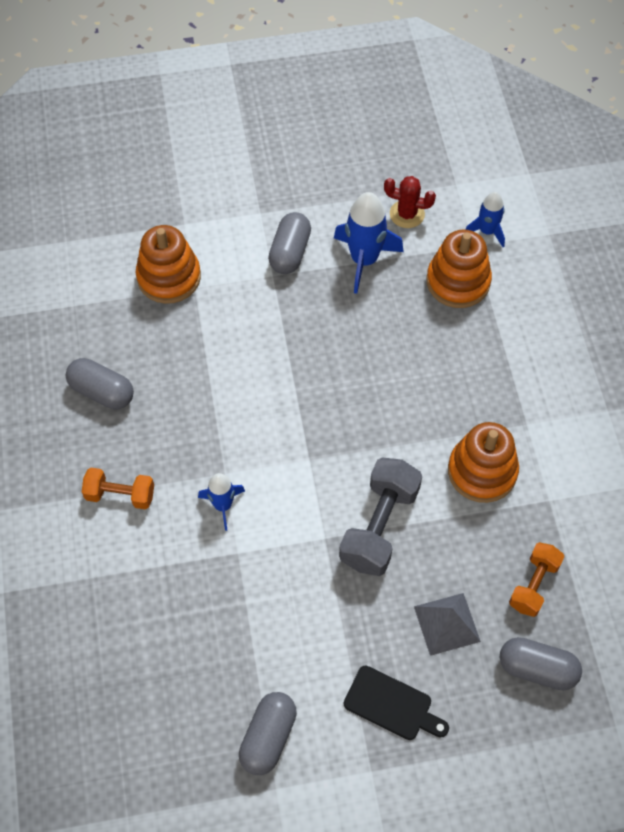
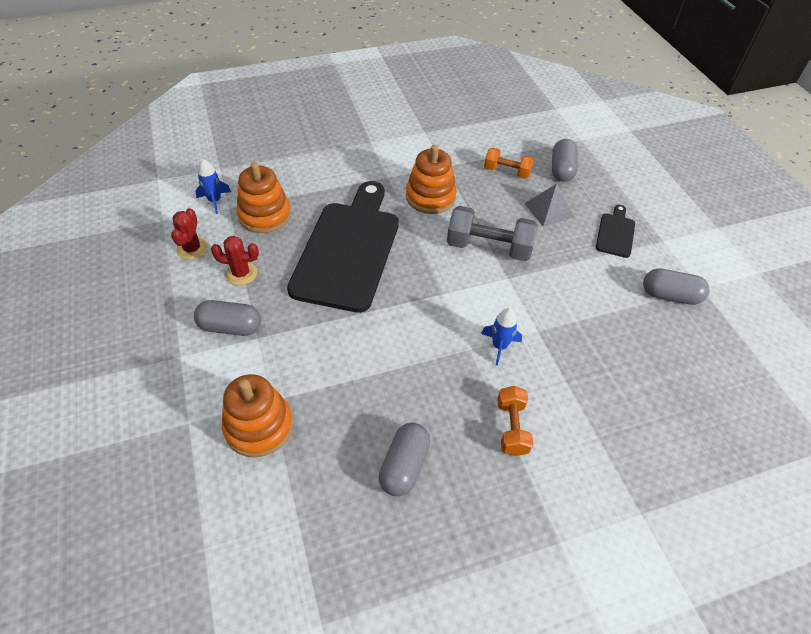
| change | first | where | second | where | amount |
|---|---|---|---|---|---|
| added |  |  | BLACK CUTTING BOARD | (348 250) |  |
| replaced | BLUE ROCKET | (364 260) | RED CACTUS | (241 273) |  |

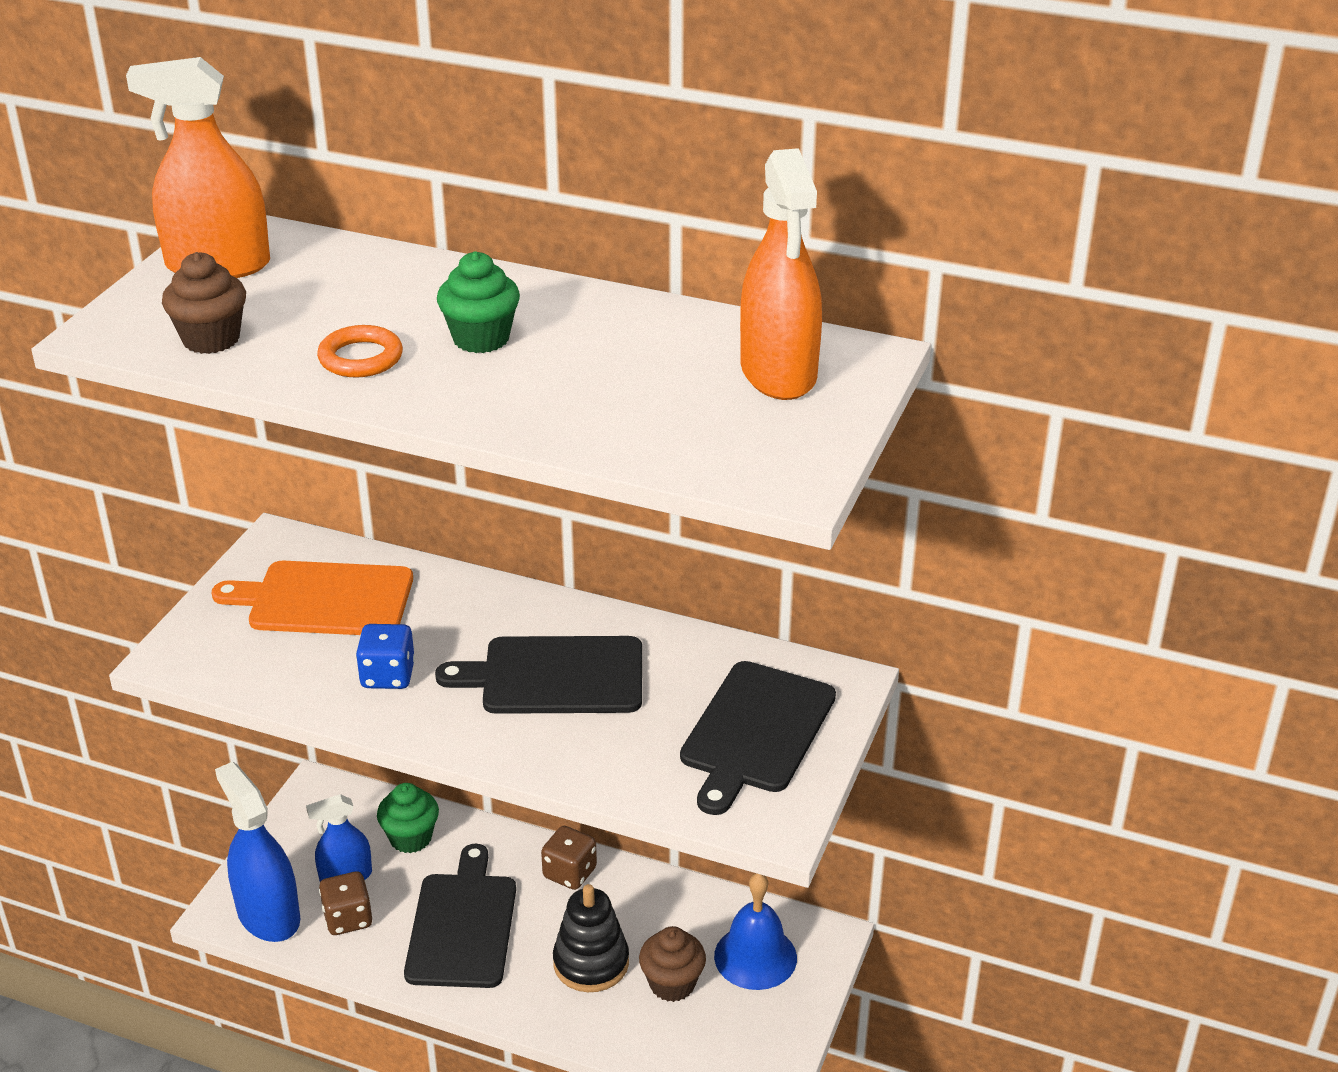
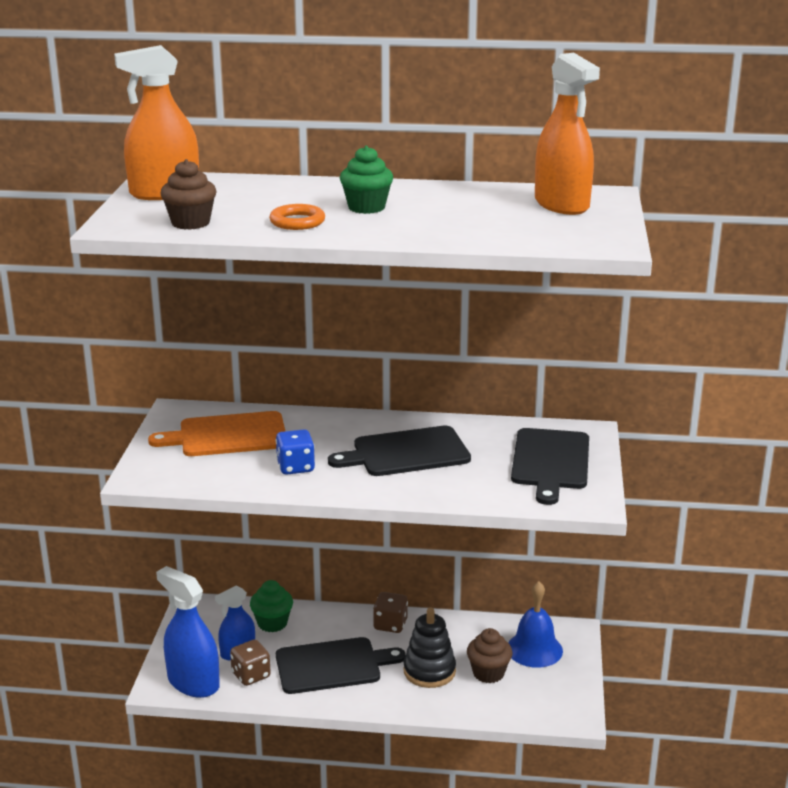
| change | first | where | second | where | amount |
|---|---|---|---|---|---|
| turned | BLACK CUTTING BOARD | (462 925) |  | (332 665) | 90 degrees clockwise |

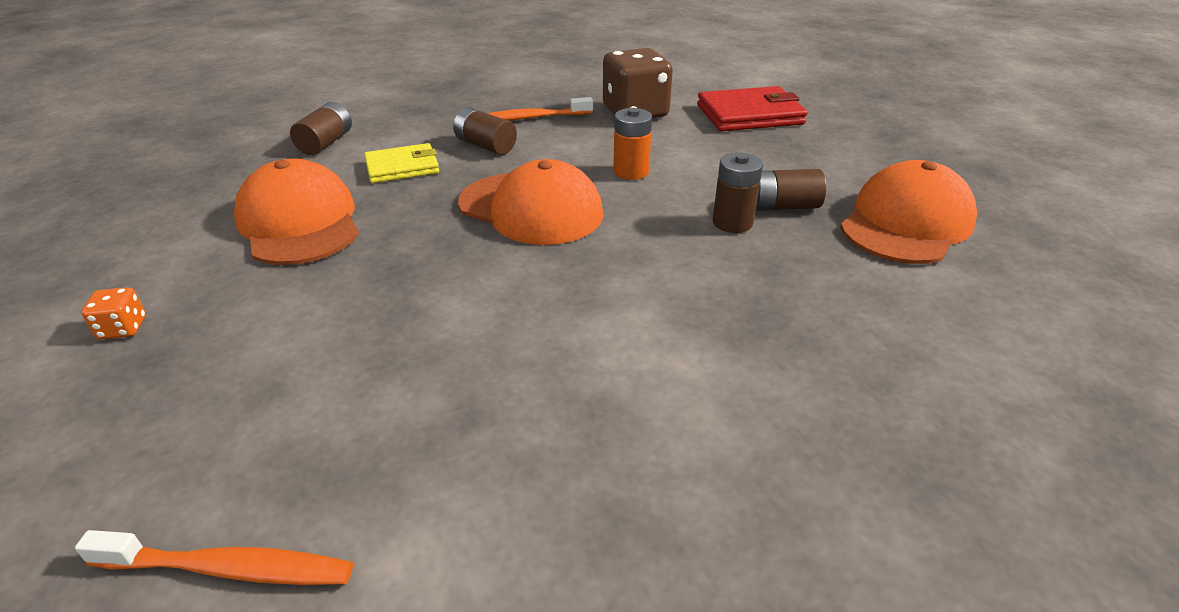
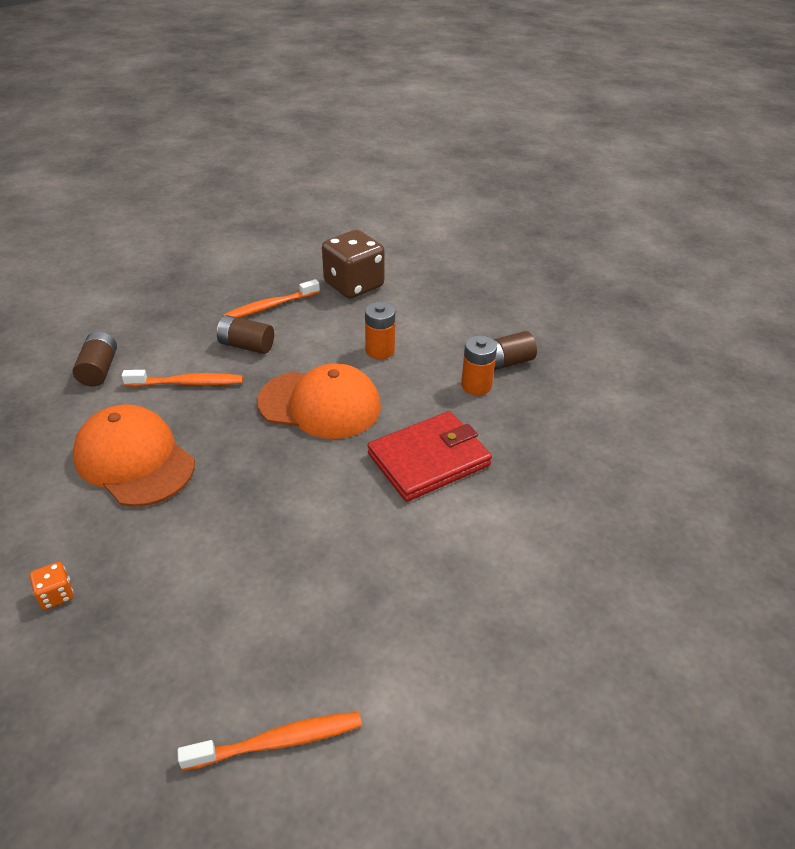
| change | first | where | second | where | amount |
|---|---|---|---|---|---|
| removed | ORANGE CAP | (906 223) |  |  |  |
| moved | RED WALLET | (750 115) |  | (429 459) |  |
| replaced | YELLOW WALLET | (402 167) | ORANGE TOOTHBRUSH | (187 383) |  |
| recoloured | BROWN BATTERY | (732 223) | ORANGE BATTERY | (476 385) |  |

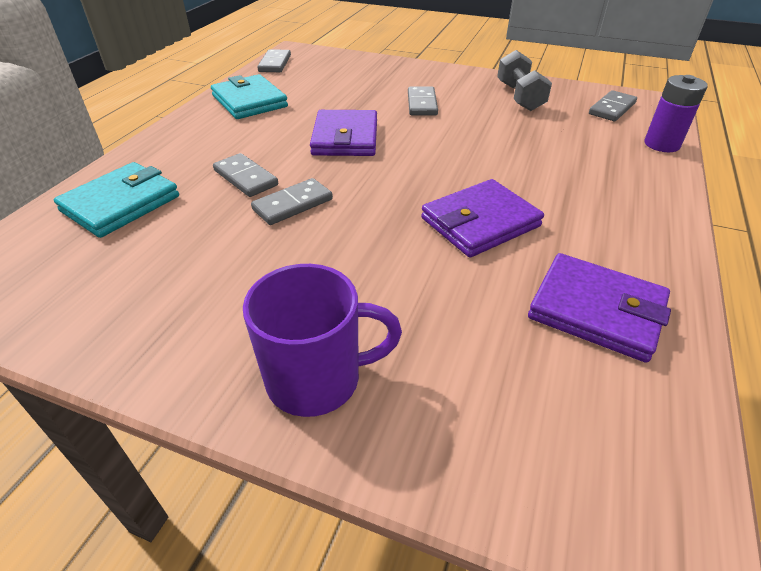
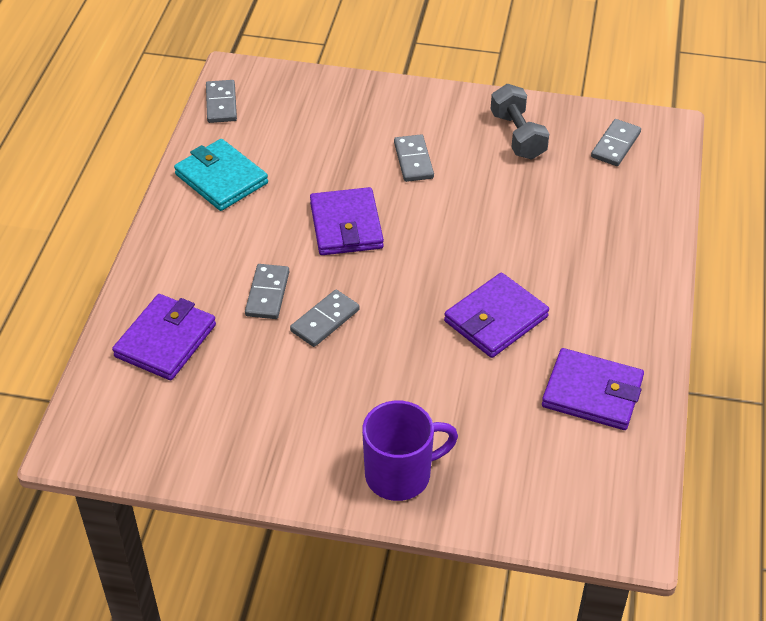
| change | first | where | second | where | amount |
|---|---|---|---|---|---|
| removed | PURPLE BATTERY | (661 144) |  |  |  |
| recoloured | TURQUOISE WALLET | (121 204) | PURPLE WALLET | (165 340) |  |
| turned | GREY DOMINO | (245 178) |  | (267 294) | 60 degrees clockwise |

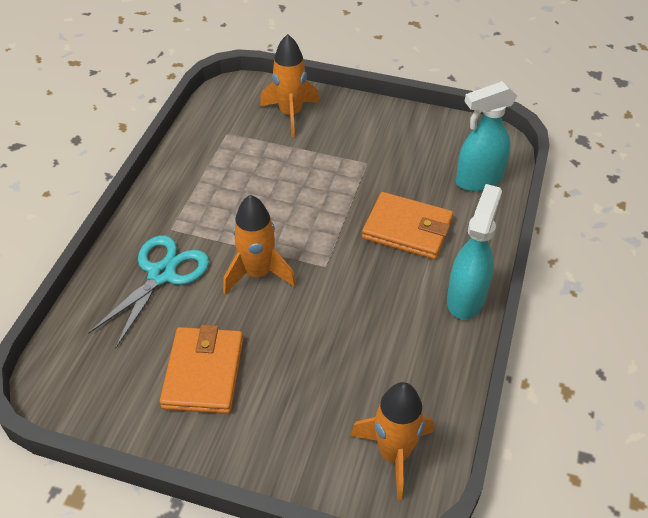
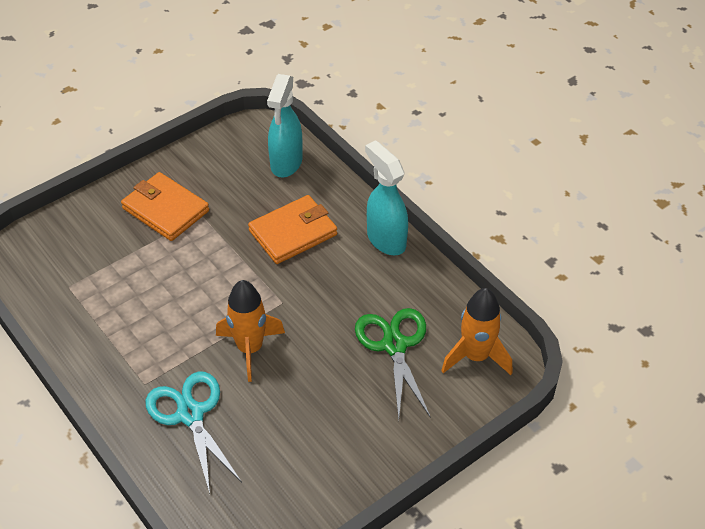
| change | first | where | second | where | amount |
|---|---|---|---|---|---|
| removed | ORANGE ROCKET | (290 114) |  |  |  |
| added |  |  | GREEN SCISSORS | (394 345) |  |
| moved | ORANGE WALLET | (203 373) |  | (165 210) |  |

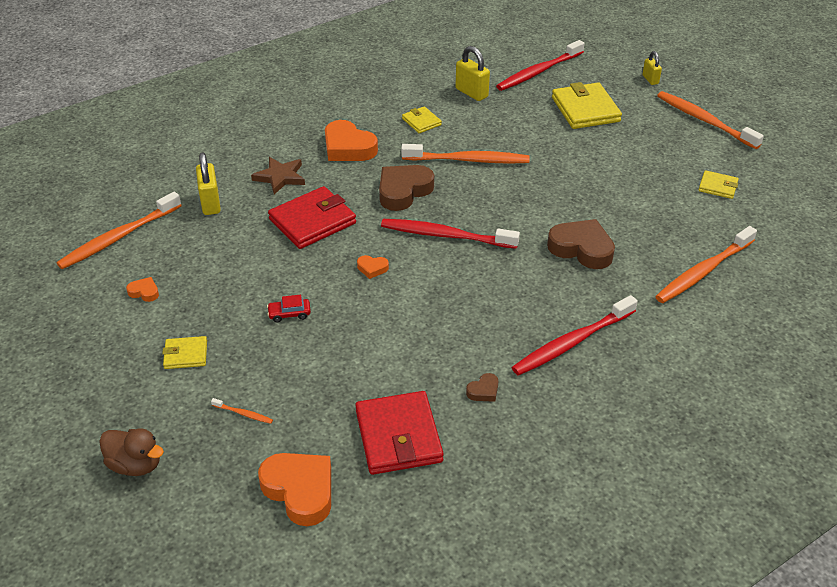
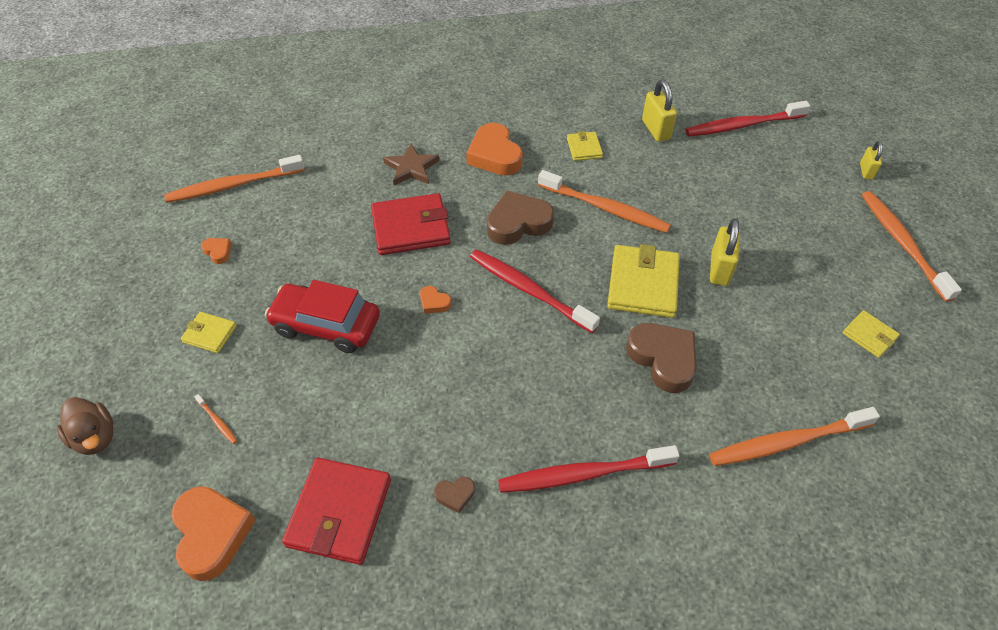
| change | first | where | second | where | amount |
|---|---|---|---|---|---|
| moved | YELLOW PADLOCK | (210 203) |  | (719 269) |  |
| moved | YELLOW WALLET | (585 109) |  | (643 284) |  |
| resized | RED CAR | (289 314) |  | (326 325) | x2.39 |

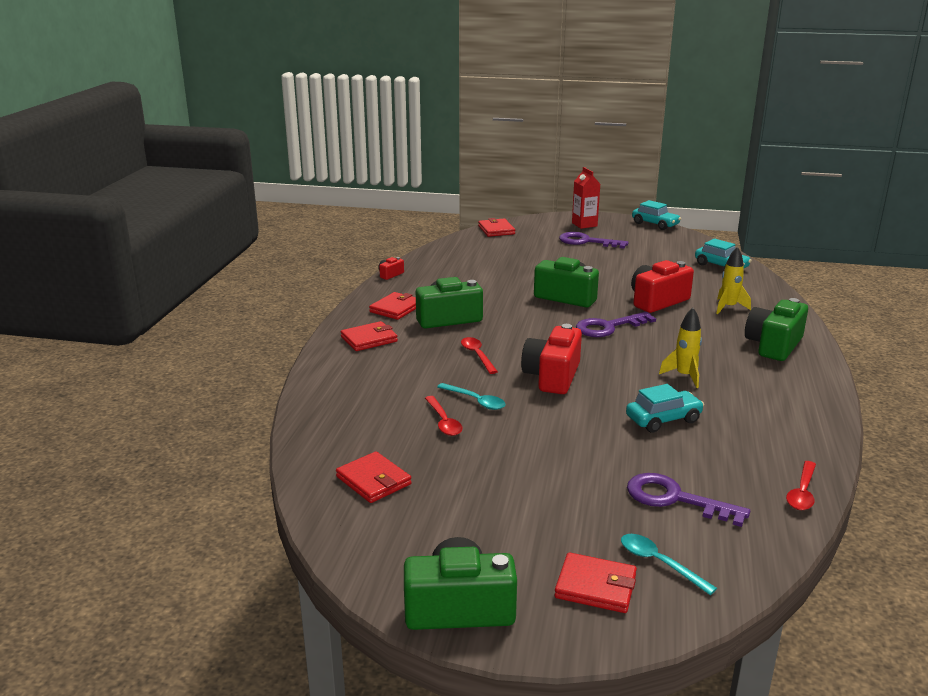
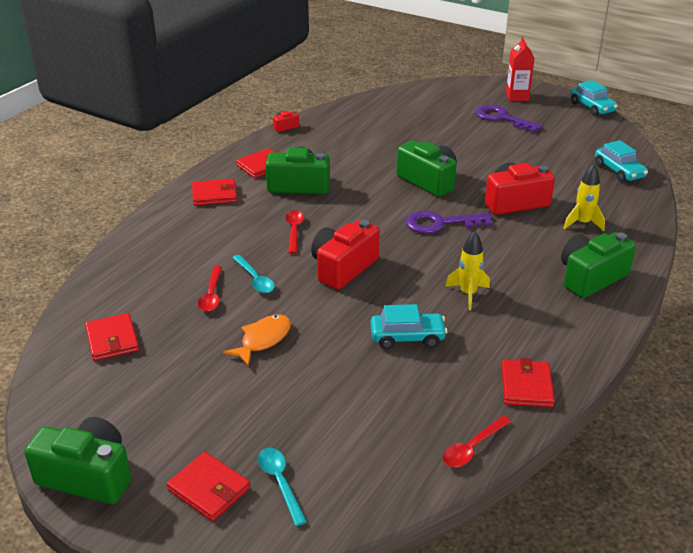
| change | first | where | second | where | amount |
|---|---|---|---|---|---|
| removed | PURPLE KEY | (675 499) |  |  |  |
| added |  |  | ORANGE FISH | (263 340) |  |
| moved | RED WALLET | (496 230) |  | (526 386) |  |

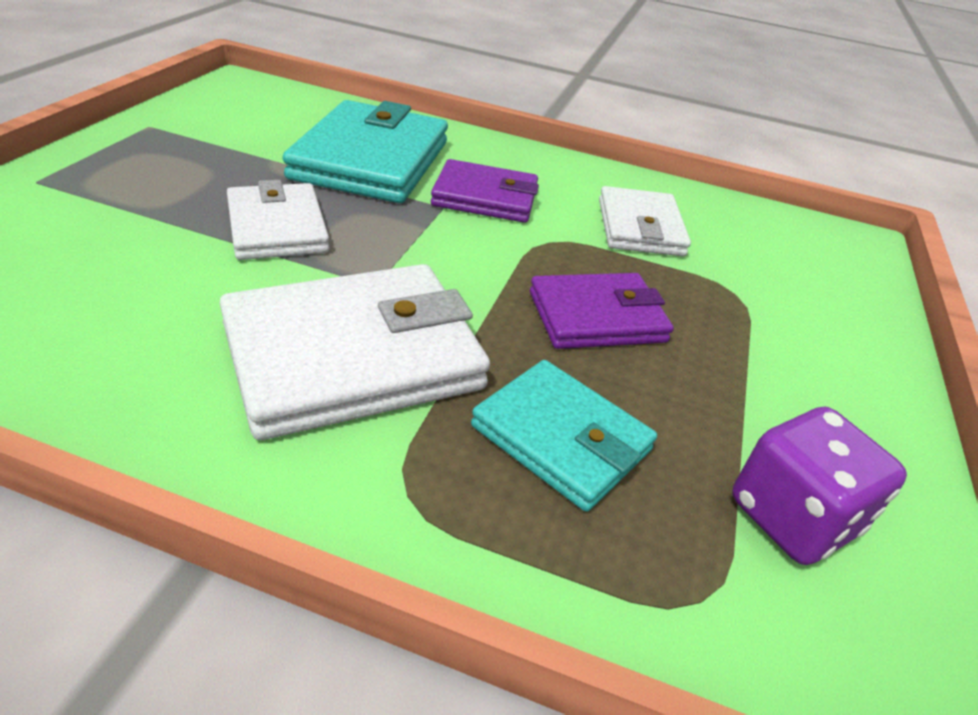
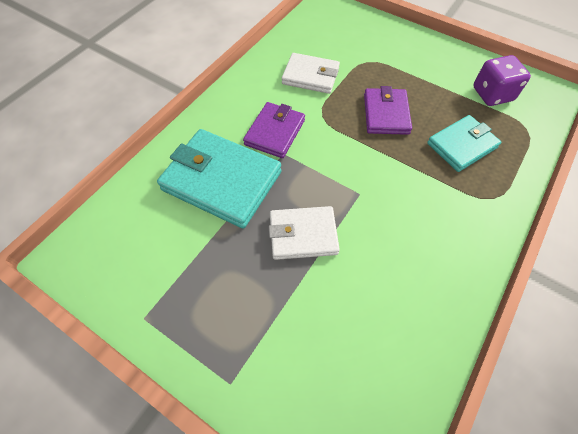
| change | first | where | second | where | amount |
|---|---|---|---|---|---|
| removed | WHITE WALLET | (353 356) |  |  |  |

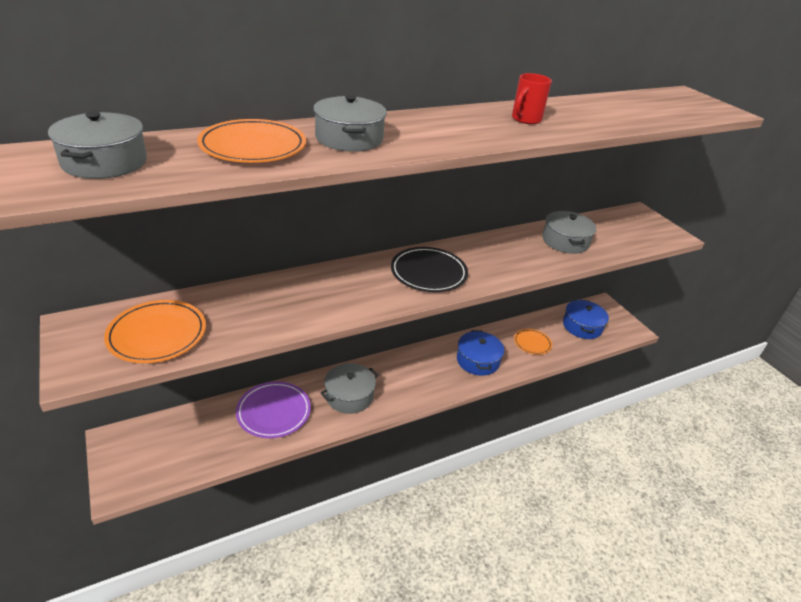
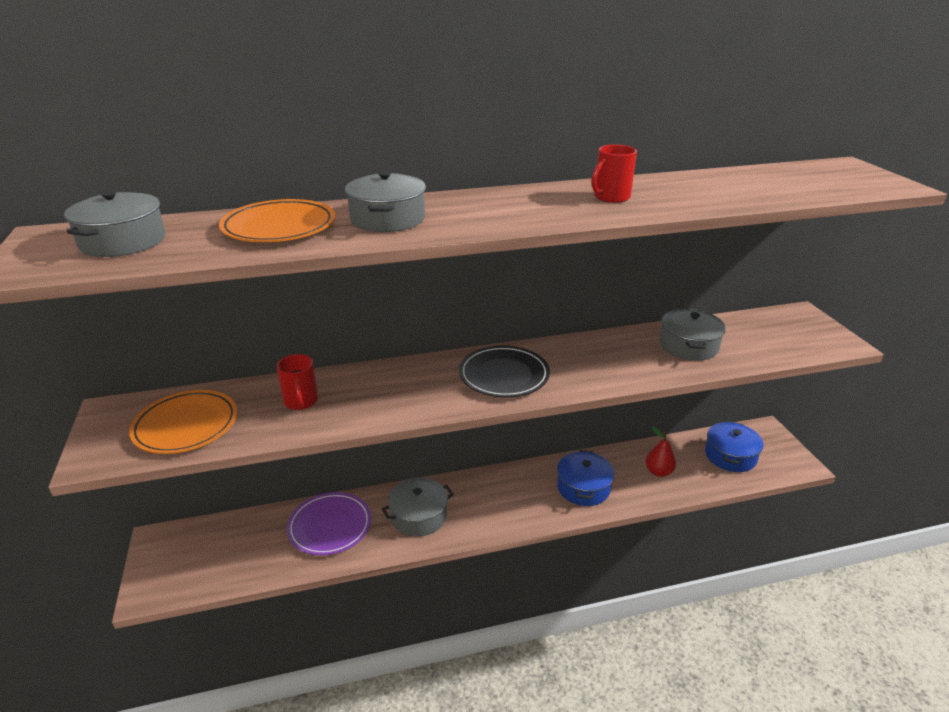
| change | first | where | second | where | amount |
|---|---|---|---|---|---|
| added |  |  | RED MUG | (301 402) |  |
| replaced | ORANGE PLATE | (532 343) | RED PEAR | (658 472) |  |

